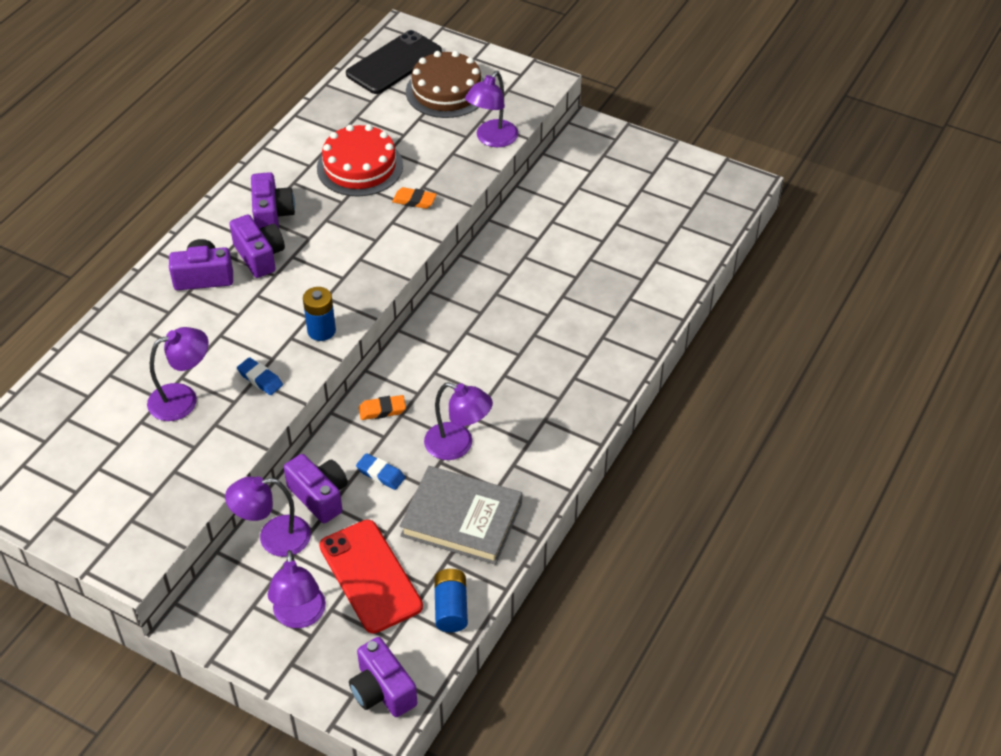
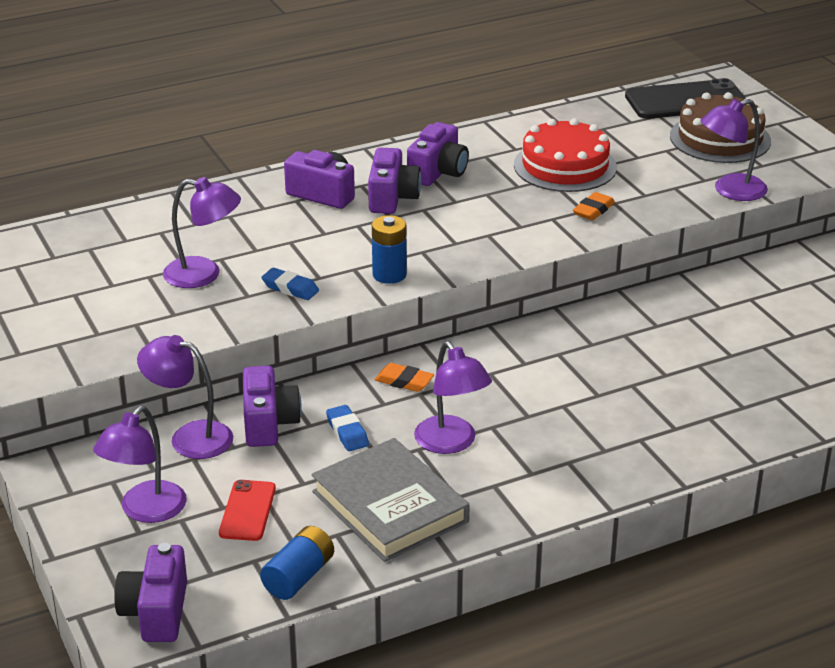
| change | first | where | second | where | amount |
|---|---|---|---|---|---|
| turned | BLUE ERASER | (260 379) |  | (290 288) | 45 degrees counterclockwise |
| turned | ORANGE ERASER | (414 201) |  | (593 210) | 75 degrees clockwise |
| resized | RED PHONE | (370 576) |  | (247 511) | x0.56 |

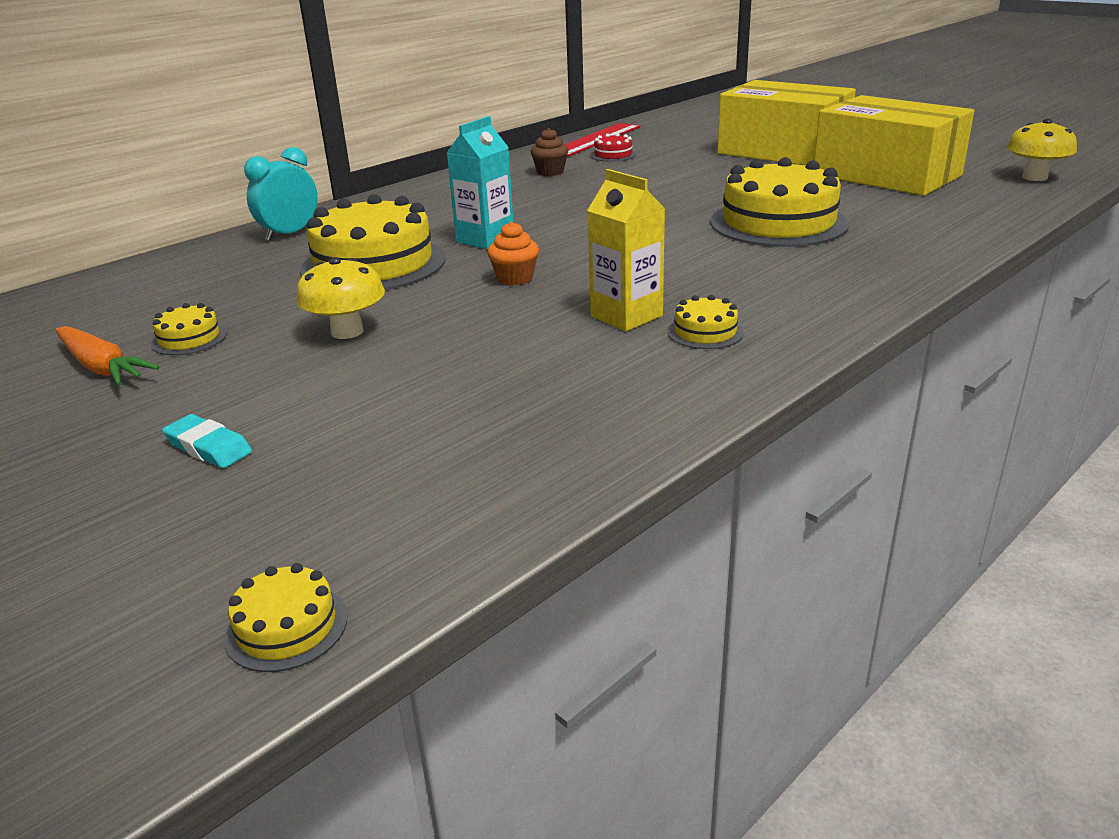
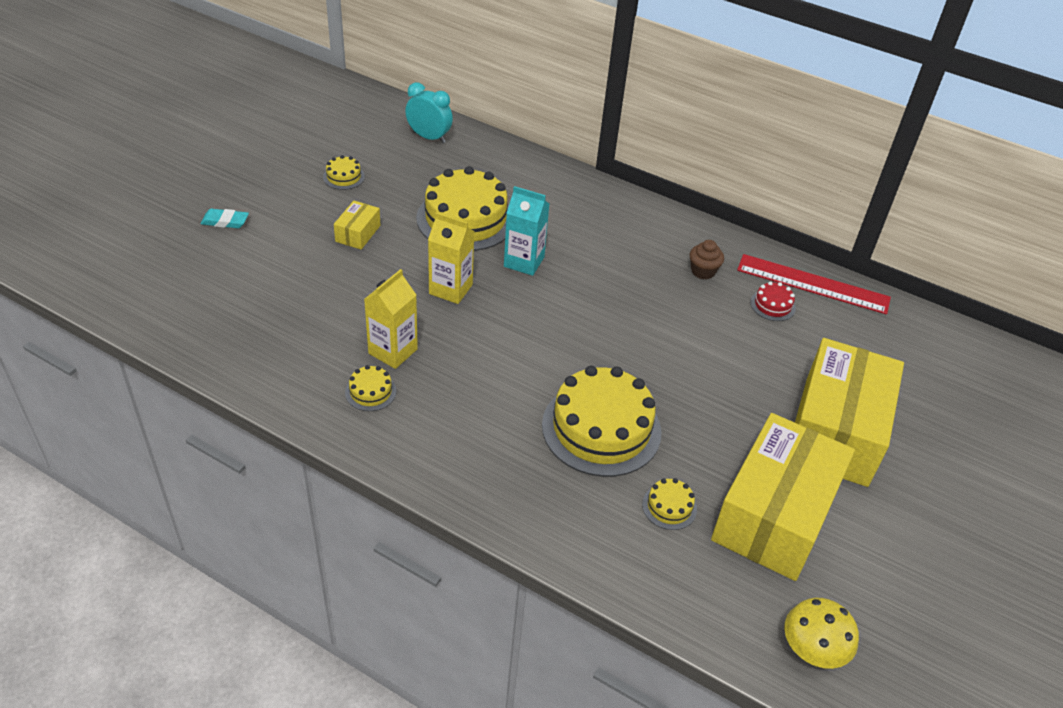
| change | first | where | second | where | amount |
|---|---|---|---|---|---|
| removed | ORANGE CARROT | (102 367) |  |  |  |
| moved | YELLOW CAKE | (286 627) |  | (669 507) |  |
| moved | TURQUOISE CLOCK | (290 234) |  | (429 137) |  |
| replaced | YELLOW MUSHROOM | (347 332) | YELLOW BOX | (358 233) |  |
| replaced | ORANGE CUPCAKE | (515 278) | YELLOW CARTON | (450 289) |  |
| turned | TURQUOISE ERASER | (208 447) |  | (225 221) | 75 degrees clockwise |

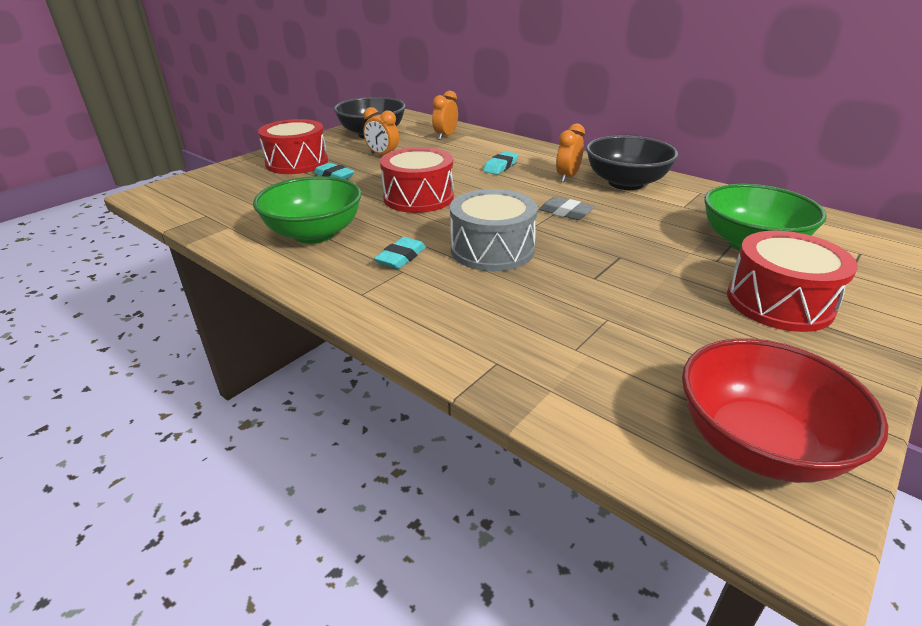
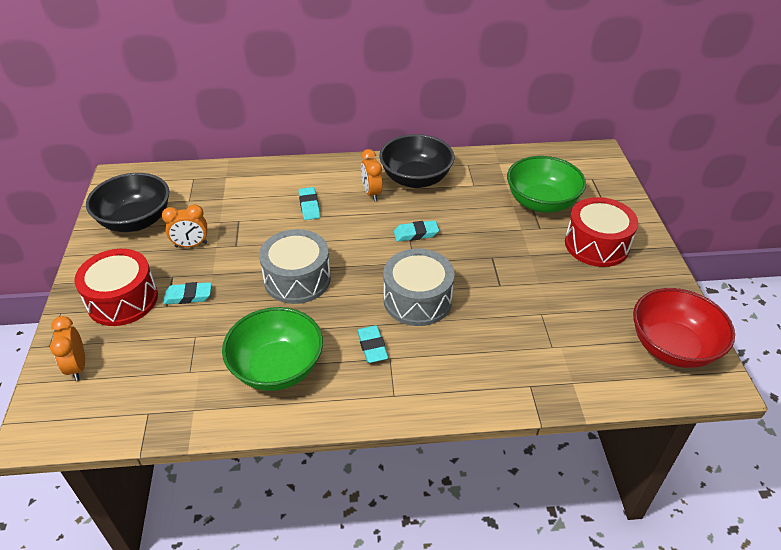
| change | first | where | second | where | amount |
|---|---|---|---|---|---|
| moved | ORANGE CLOCK | (445 136) |  | (77 366) |  |
| recoloured | RED DRUM | (418 197) | GREY DRUM | (297 279) |  |
| recoloured | GREY ERASER | (565 212) | TURQUOISE ERASER | (416 234) |  |

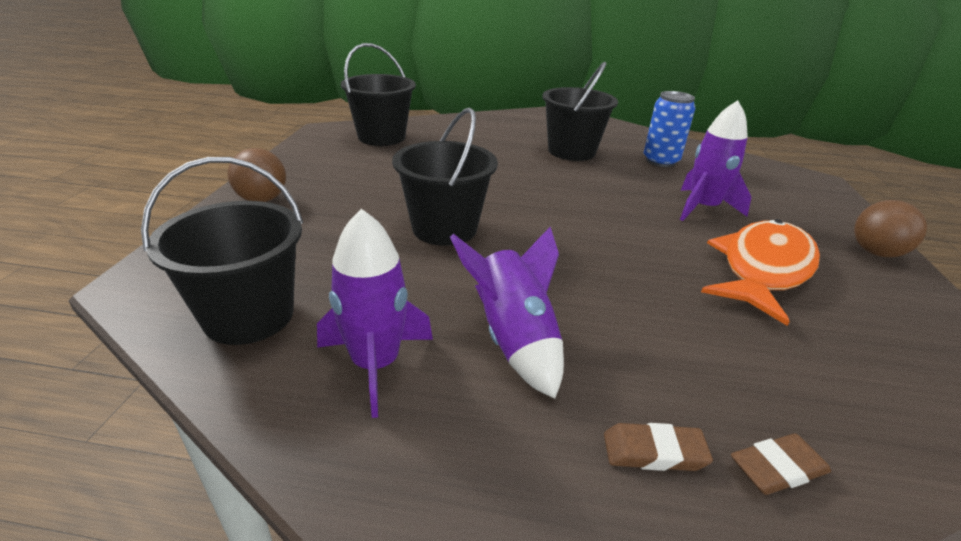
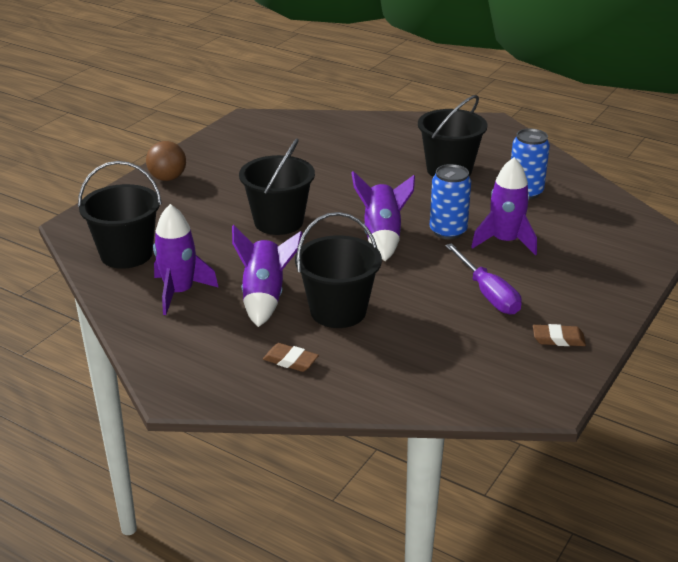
| change | first | where | second | where | amount |
|---|---|---|---|---|---|
| removed | BROWN BALL | (875 253) |  |  |  |
| added |  |  | PURPLE ROCKET | (382 237) |  |
| added |  |  | BLUE CAN | (448 231) |  |
| moved | BLACK BUCKET | (381 137) |  | (338 311) |  |
| moved | BROWN ERASER | (777 468) |  | (558 339) |  |
| replaced | ORANGE FISH | (763 269) | PURPLE SCREWDRIVER | (488 294) |  |

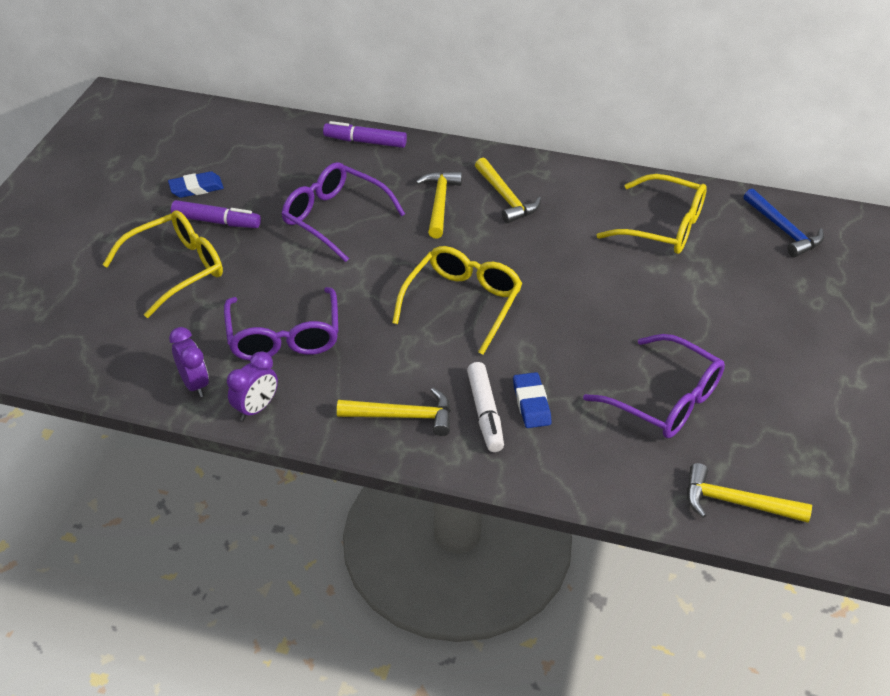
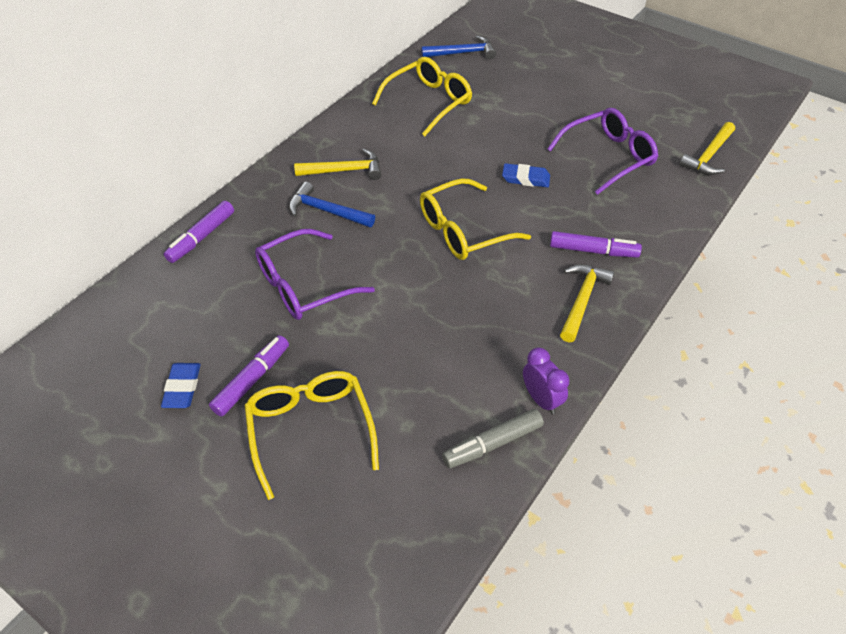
| change | first | where | second | where | amount |
|---|---|---|---|---|---|
| removed | PURPLE GLASSES | (284 337) |  |  |  |
| moved | BLUE ERASER | (531 403) |  | (525 178) |  |
| replaced | PURPLE CLOCK | (194 384) | GREY MARKER | (492 443) |  |
| recoloured | YELLOW HAMMER | (439 203) | BLUE HAMMER | (327 211) |  |
| recoloured | WHITE MARKER | (485 413) | PURPLE MARKER | (593 251) |  |
| turned | YELLOW GLASSES | (462 303) |  | (463 230) | 75 degrees counterclockwise |

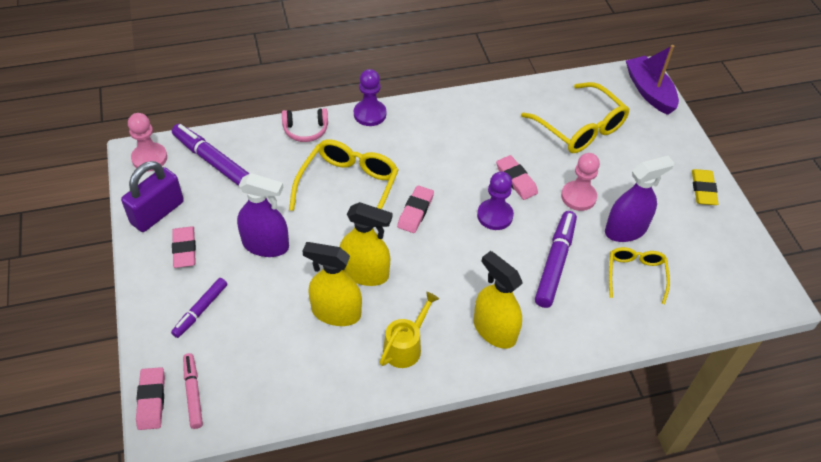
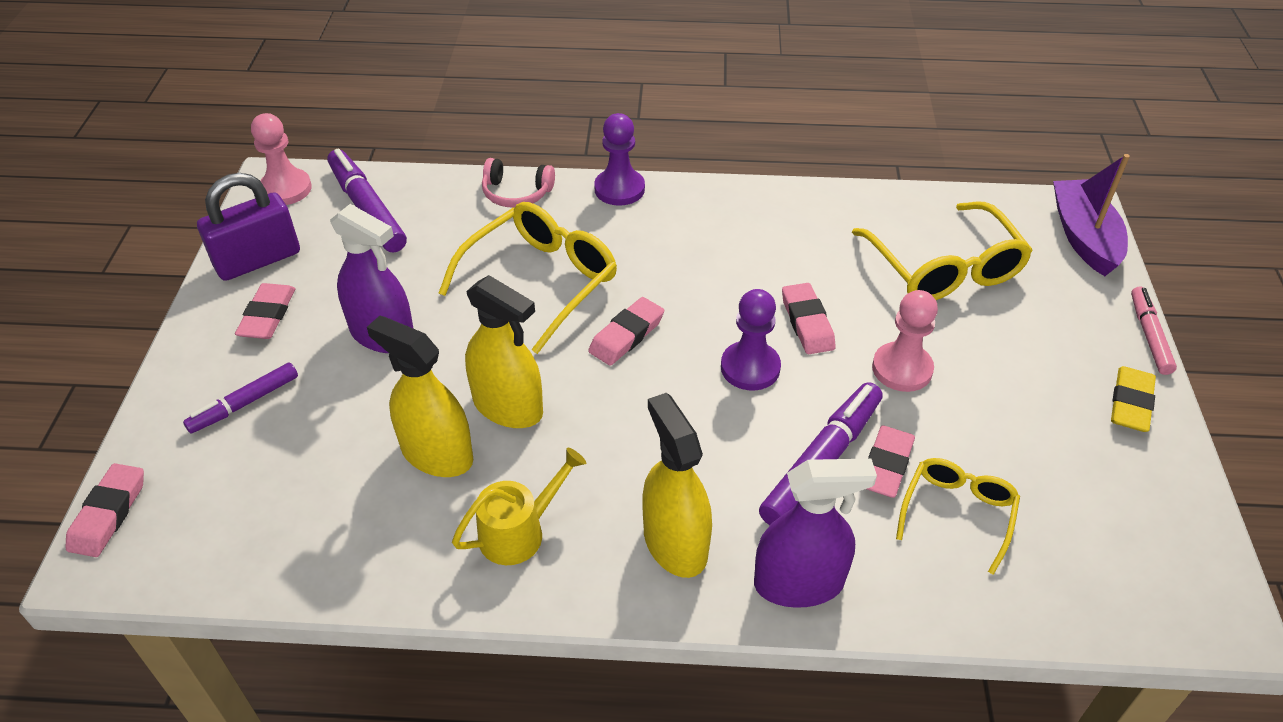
| change | first | where | second | where | amount |
|---|---|---|---|---|---|
| added |  |  | PINK ERASER | (886 465) |  |
| moved | PINK MARKER | (193 393) |  | (1149 335) |  |
| moved | PURPLE SPRAY BOTTLE | (625 230) |  | (798 583) |  |

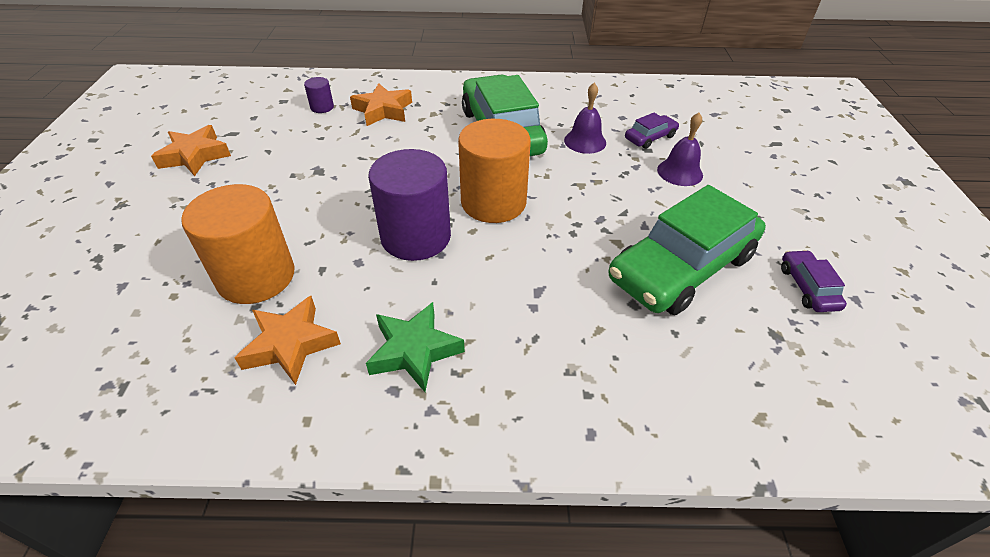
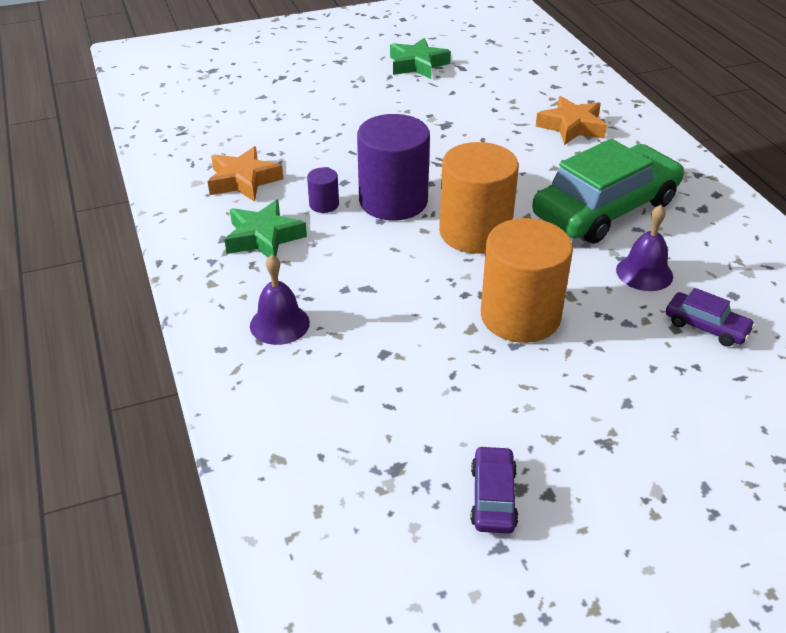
| change | first | where | second | where | amount |
|---|---|---|---|---|---|
| removed | GREEN CAR | (681 267) |  |  |  |
| moved | ORANGE CYLINDER | (256 276) |  | (520 316) |  |
| moved | PURPLE CYLINDER | (322 107) |  | (324 204) |  |
| moved | PURPLE BELL | (680 172) |  | (279 324) |  |
| recoloured | ORANGE STAR | (195 156) | GREEN STAR | (417 65) |  |
| turned | PURPLE CAR | (807 287) |  | (493 497) | 60 degrees counterclockwise |

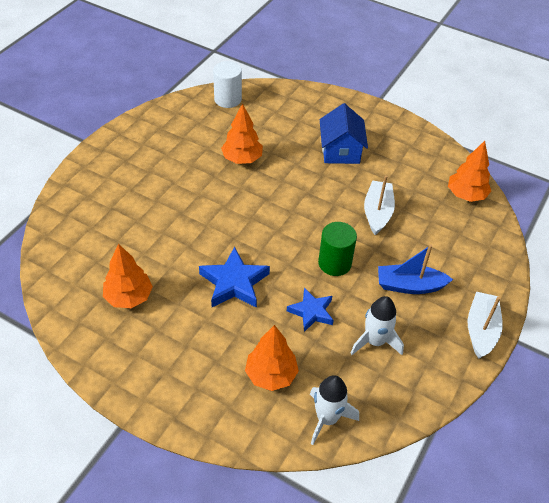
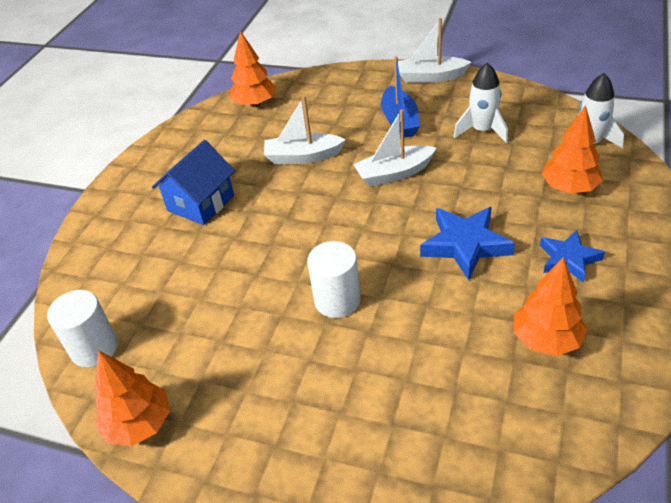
| change | first | where | second | where | amount |
|---|---|---|---|---|---|
| added |  |  | WHITE CYLINDER | (337 300) |  |
| moved | ORANGE TREE | (242 159) |  | (139 424) |  |
| moved | BLUE STAR | (311 312) |  | (568 259) |  |
| replaced | GREEN CYLINDER | (334 263) | WHITE BOAT | (394 173) |  |
| turned | BLUE HOUSE | (340 151) |  | (201 203) | 45 degrees counterclockwise |

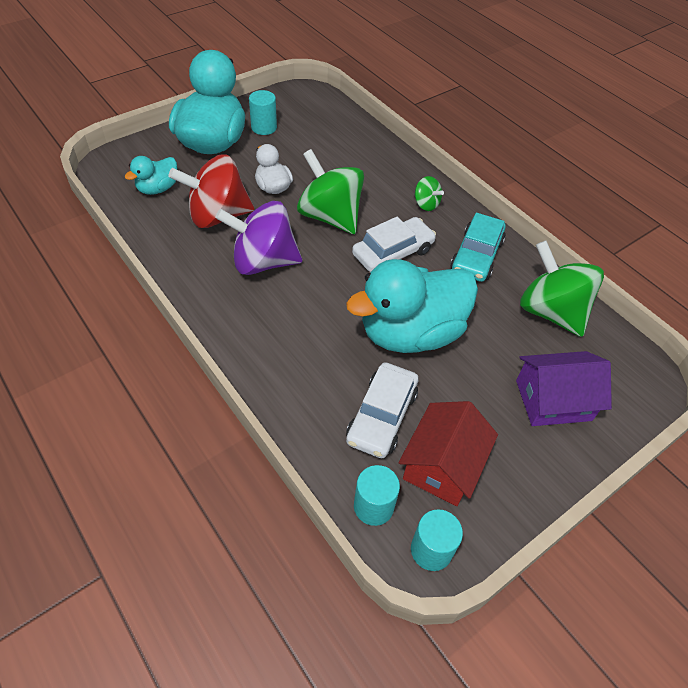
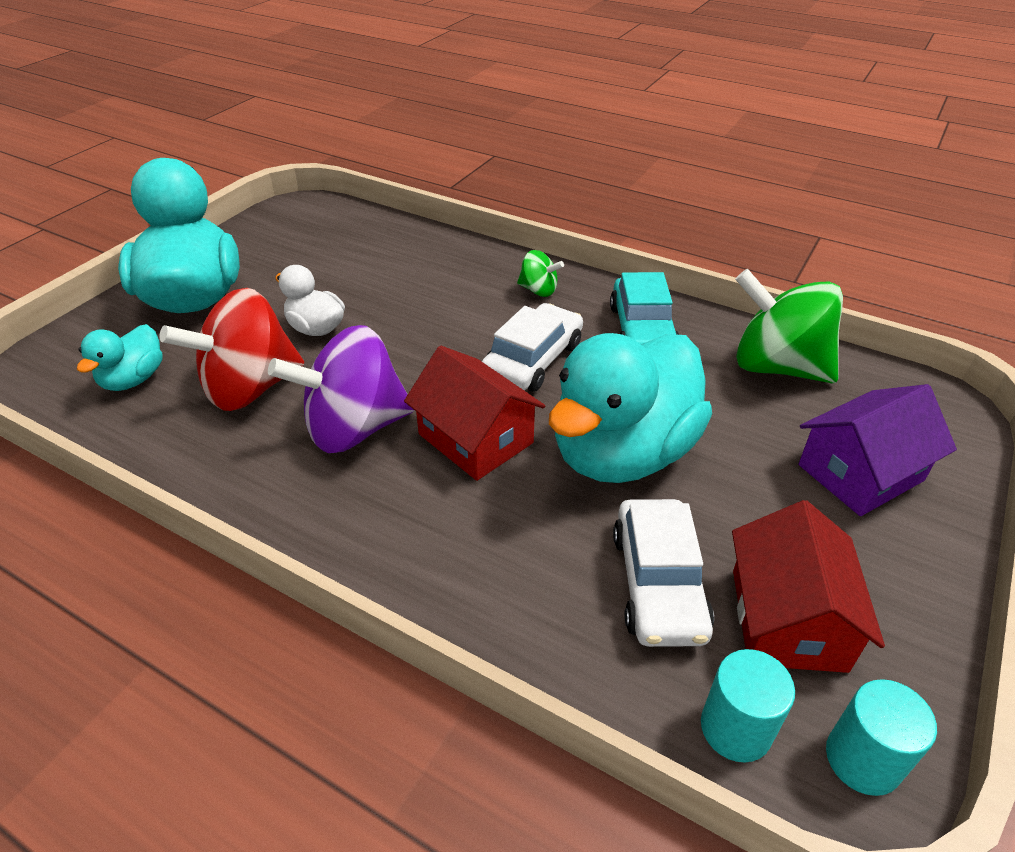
| change | first | where | second | where | amount |
|---|---|---|---|---|---|
| removed | TURQUOISE CYLINDER | (264 127) |  |  |  |
| removed | GREEN SPINNING TOP | (330 216) |  |  |  |
| added |  |  | RED HOUSE | (475 438) |  |

